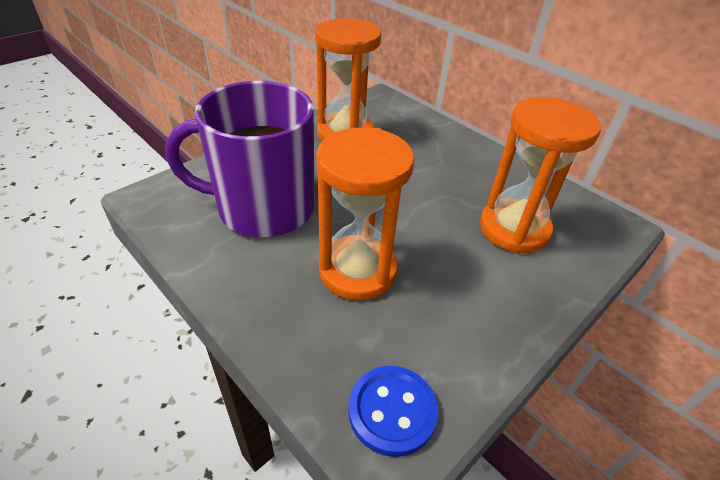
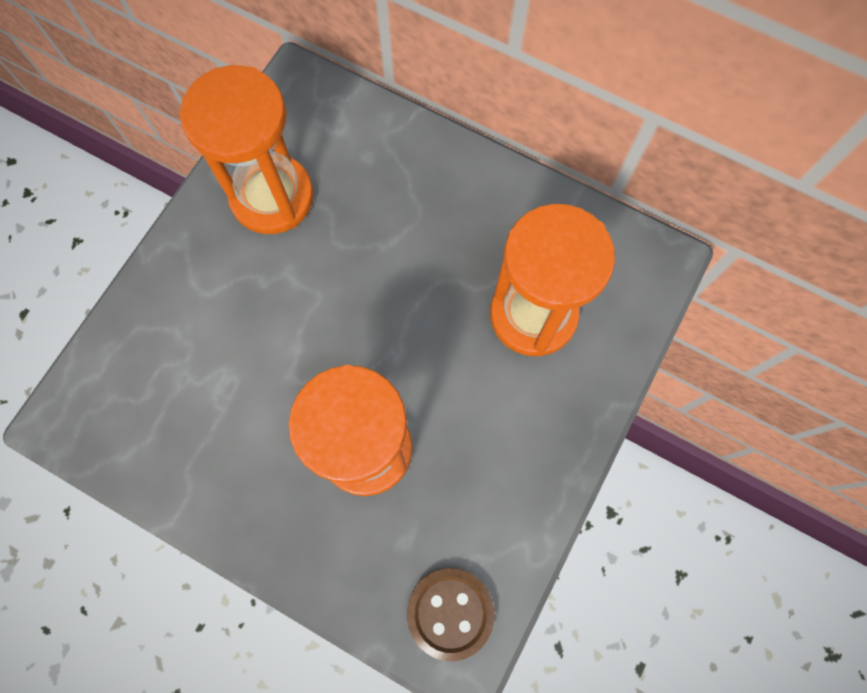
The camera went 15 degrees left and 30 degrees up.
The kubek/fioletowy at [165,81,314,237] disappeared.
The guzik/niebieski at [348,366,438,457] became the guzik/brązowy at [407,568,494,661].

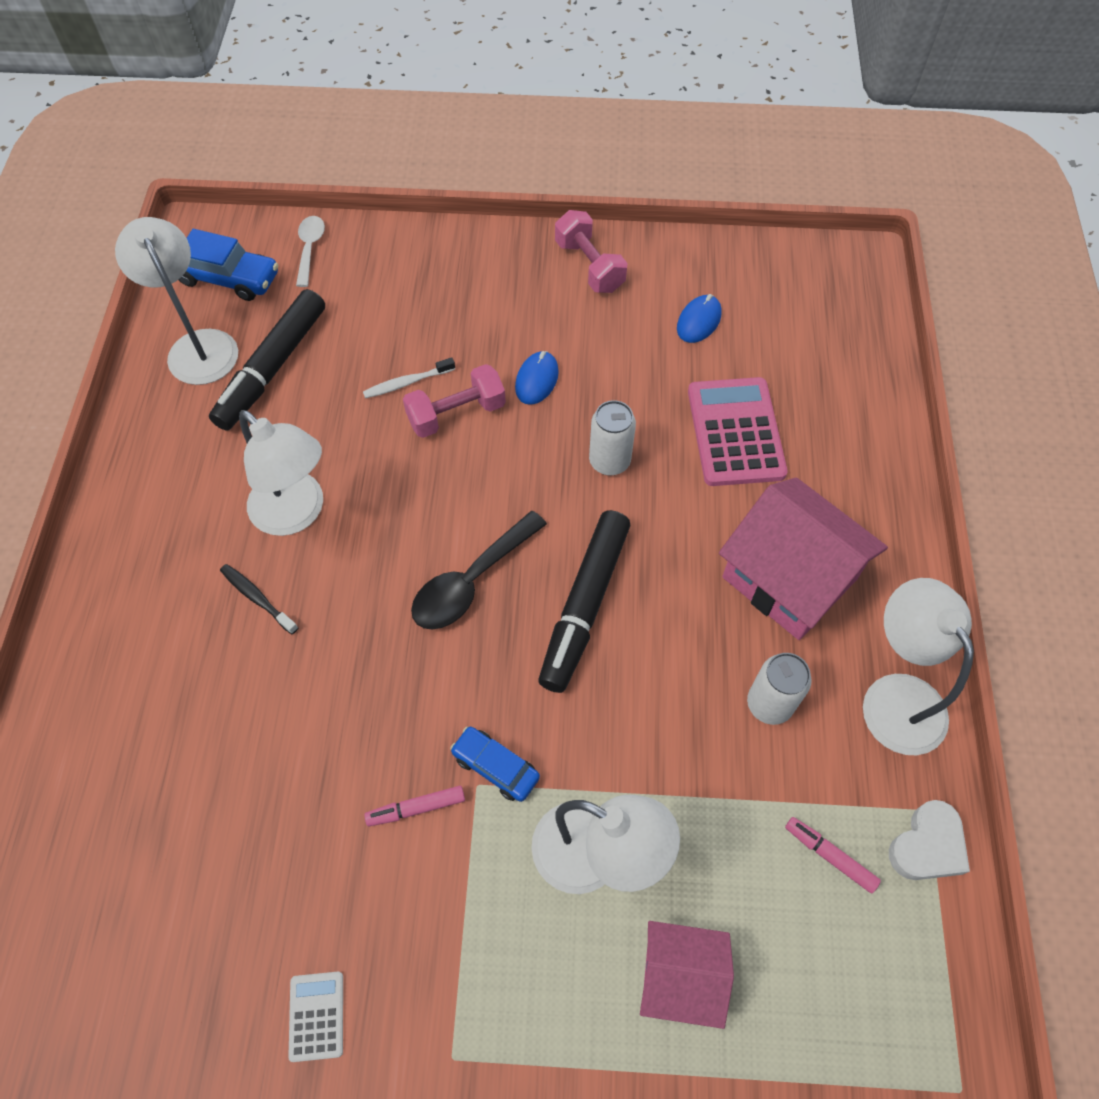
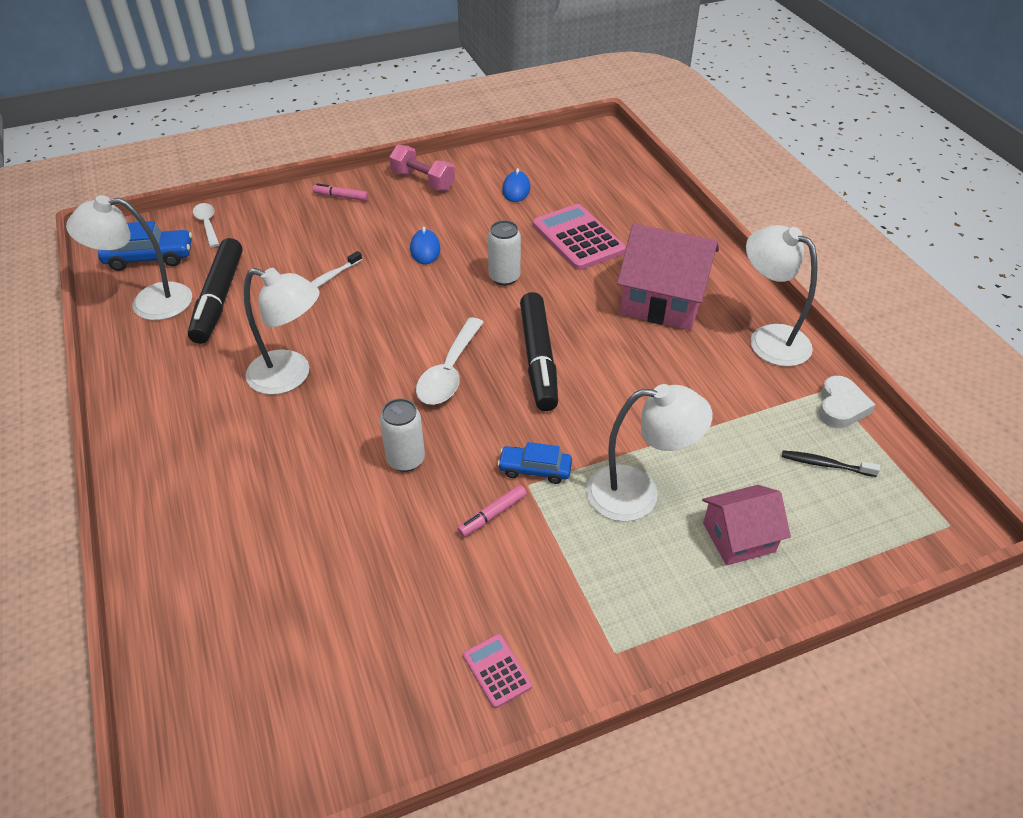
The camera went 25 degrees left and 15 degrees down.
The lampka/biały at [115,217,238,385] turned 45 degrees counterclockwise.
The szczoteczka do zębów/czarny moved from [220,564,298,634] to [782,450,880,477].
The kalkulator/biały at [288,972,343,1062] became the kalkulator/różowy at [463,634,532,708].
The hantel/różowy at [403,364,506,438] disappeared.
The łyżka/czarny at [411,511,547,630] became the łyżka/biały at [416,317,484,405].
The puszka/biały moved from [747,653,812,725] to [380,398,425,472].
The flamaster/różowy moved from [785,817,881,893] to [313,183,368,201].

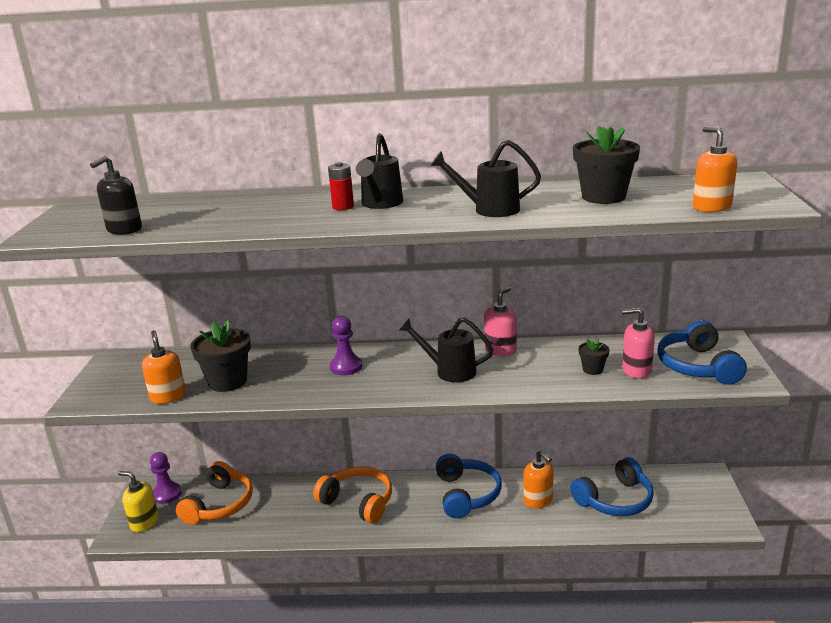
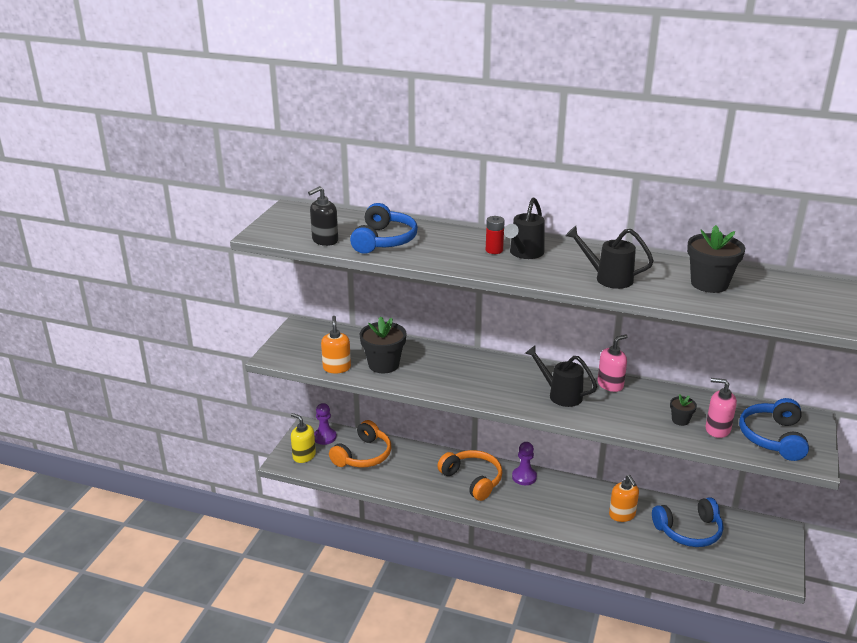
The camera went 15 degrees right and 5 degrees up.
The pionek/fioletowy moved from [330,316,362,375] to [512,442,537,485].
The słuchawki/niebieski moved from [436,454,502,518] to [350,203,418,254].
The dozownik mydła/pomarańczowy at [693,127,737,212] disappeared.

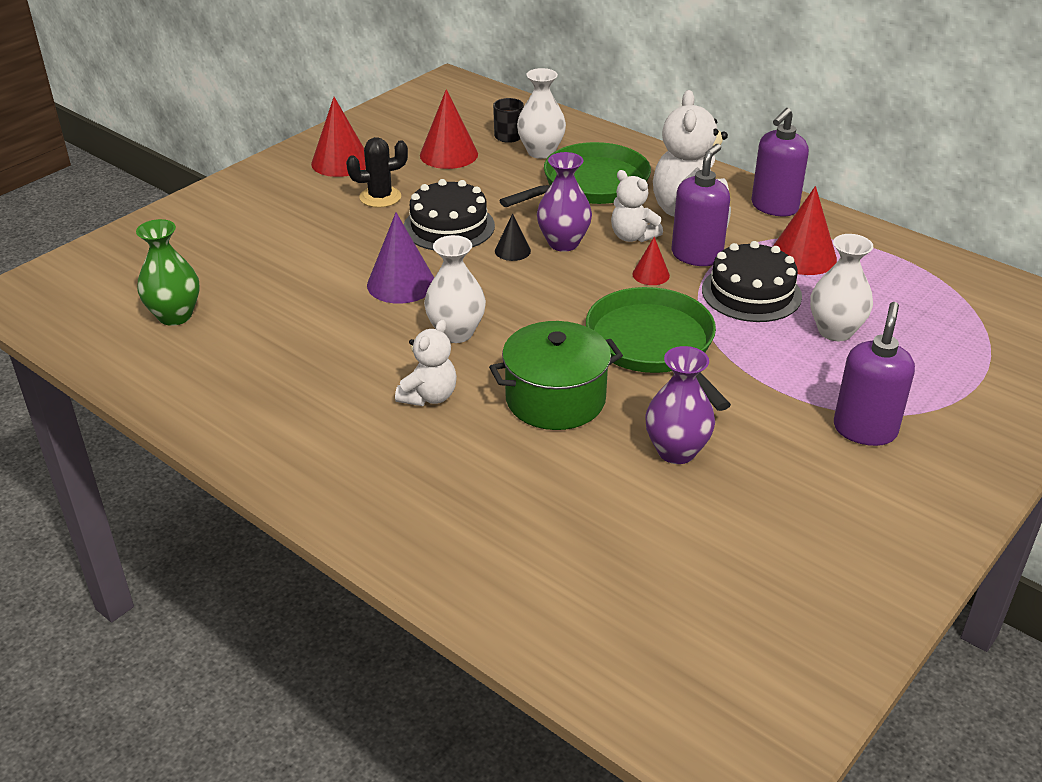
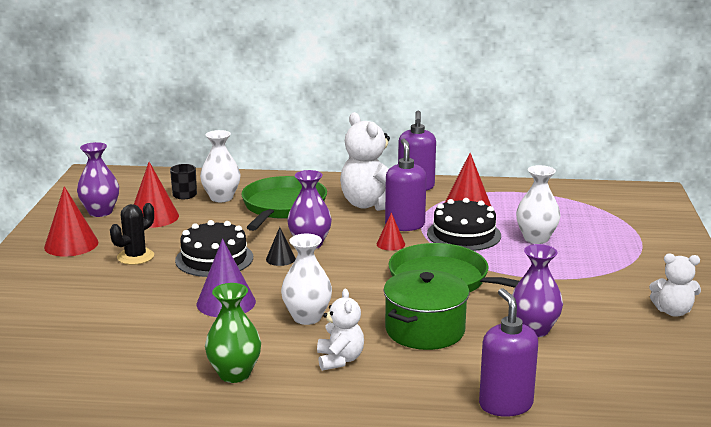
The camera went 35 degrees left and 15 degrees down.
The wazon/zielony moved from [136,219,200,326] to [205,283,261,383].
The miś/biały moved from [611,170,663,242] to [649,253,701,317].
The dozownik mydła/fioletowy moved from [834,302,915,446] to [479,288,538,417].
The wazon/fioletowy at [77,142,119,217] appeared.

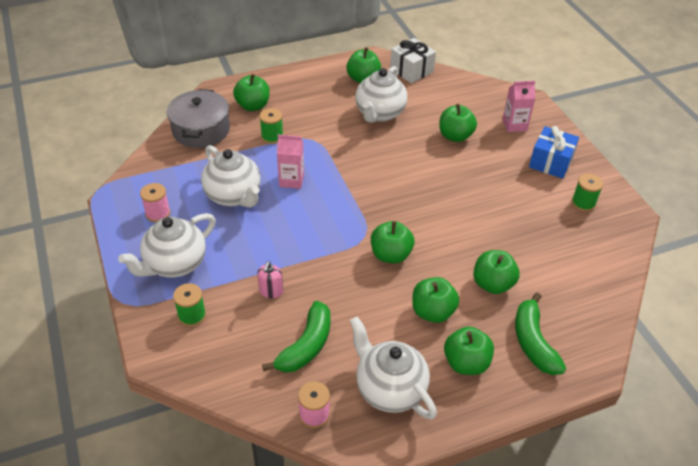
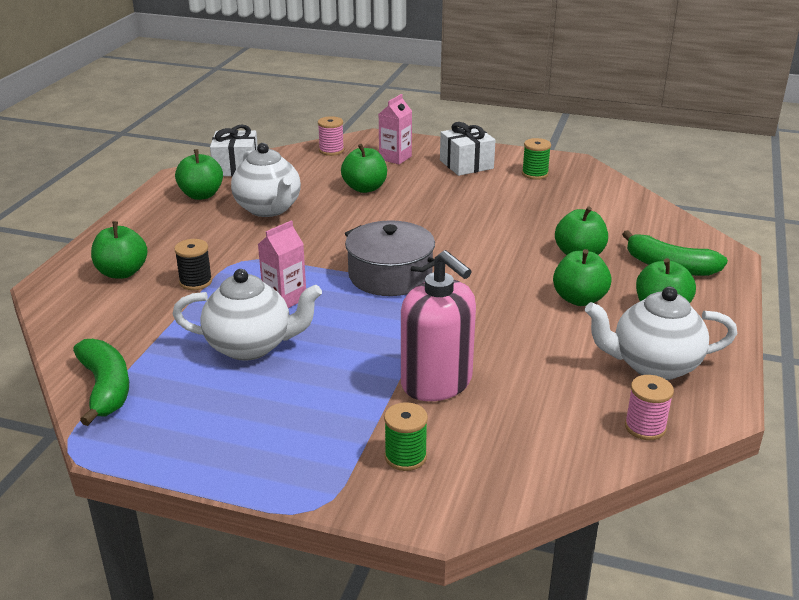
The camera went 50 degrees left and 15 degrees down.
The imbryk/biały at [118,213,216,278] disappeared.
The szpulka/różowy moved from [140,183,170,222] to [318,116,344,156].
The garnek/szary moved from [167,89,230,148] to [345,220,435,296].
The dozownik mydła/różowy at [257,261,283,298] changed to 2.26 times the size.
The szpulka/zielony at [260,108,283,144] became the szpulka/czarny at [174,239,212,290].
The banan/zielony moved from [262,301,330,372] to [73,339,129,426].
The jabłko/zielony at [371,221,414,264] disappeared.
The prezent/niebieski at [529,126,579,179] became the prezent/biały at [440,122,496,176].

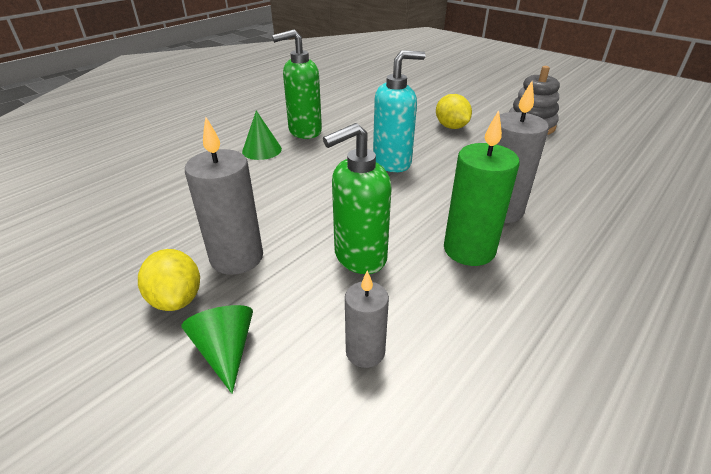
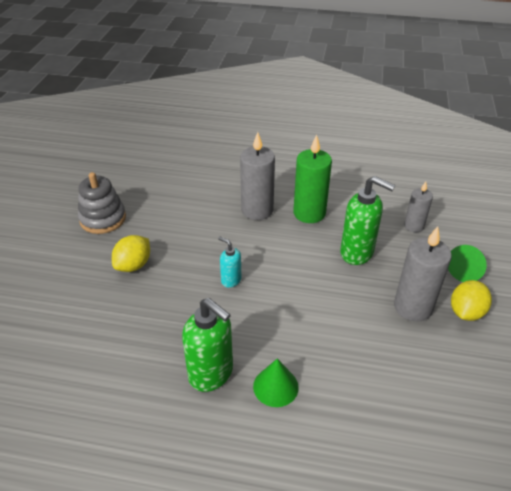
The camera went 120 degrees left and 5 degrees up.
The dozownik mydła/turkusowy at [373,50,426,172] changed to 0.54 times the size.

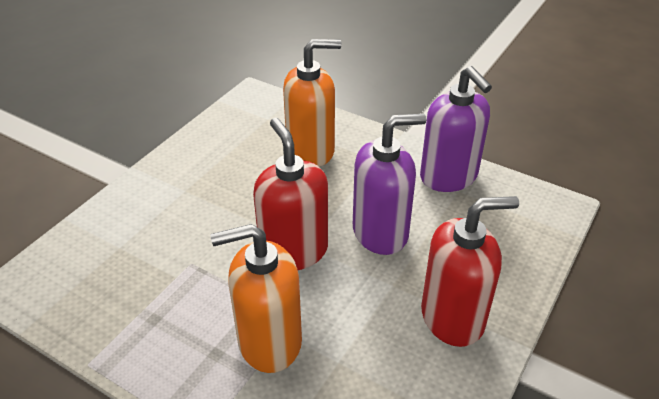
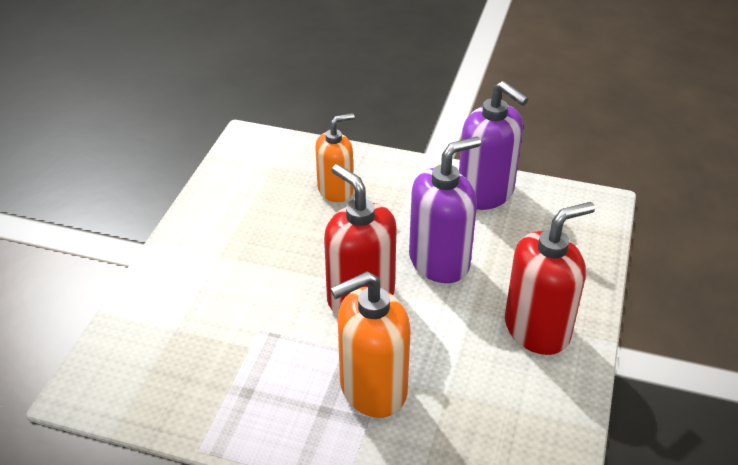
The camera went 15 degrees left and 0 degrees up.
The dozownik mydła/pomarańczowy at [283,39,342,167] changed to 0.67 times the size.

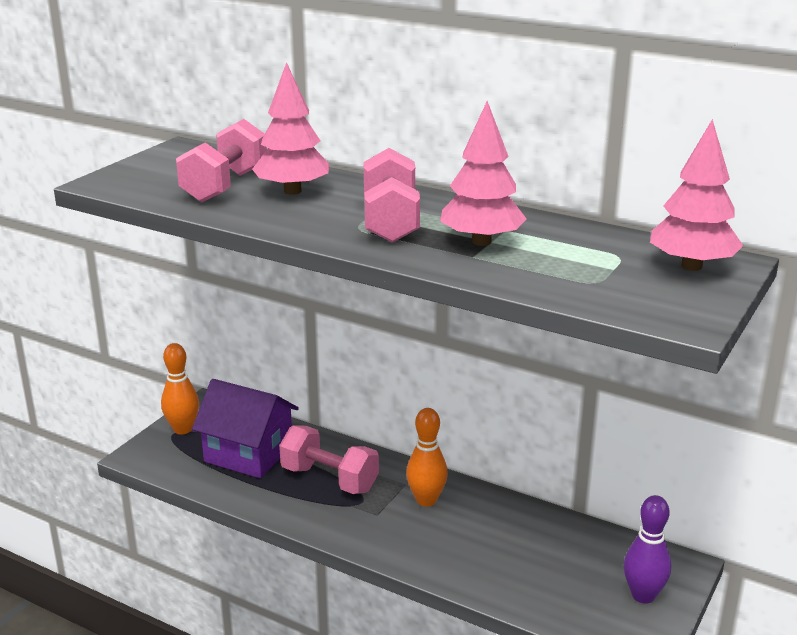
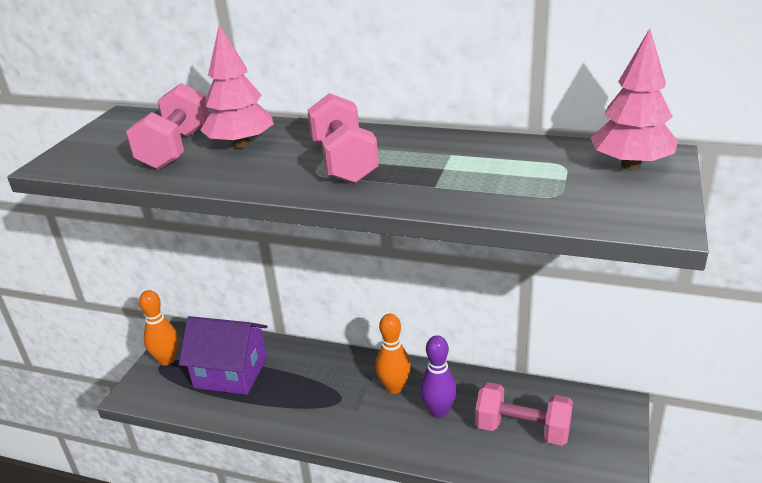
The camera went 10 degrees left and 5 degrees up.
The hantel/różowy moved from [279,425,379,494] to [475,382,573,446].
The drzewko/różowy at [440,101,527,246] disappeared.
The kręgiel/fioletowy moved from [624,495,672,604] to [420,335,457,418].

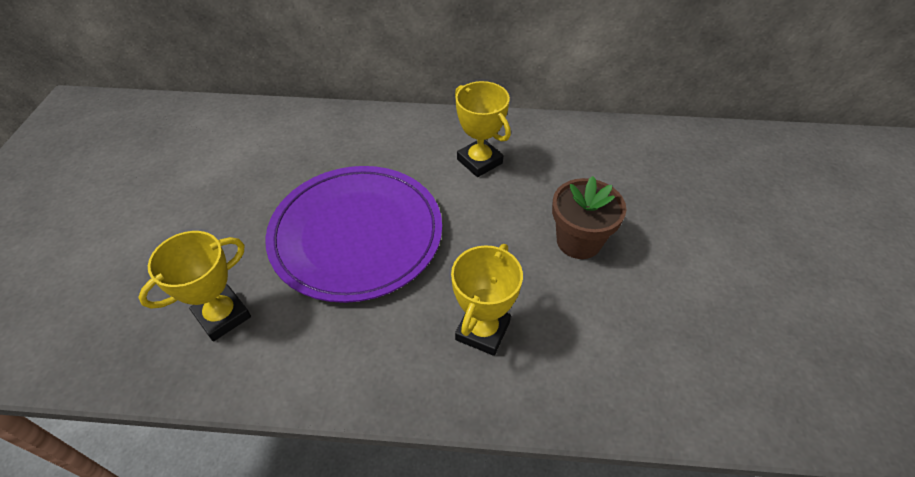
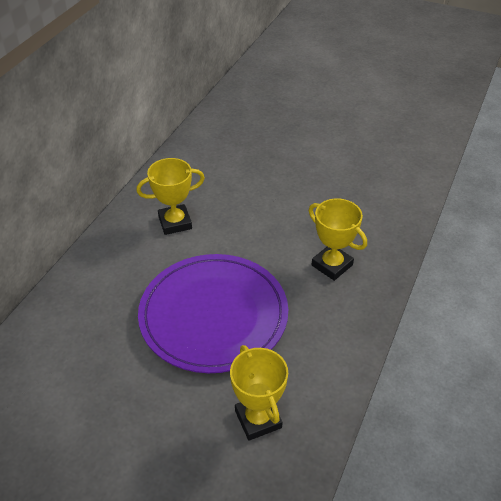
The camera went 70 degrees left and 5 degrees down.
The doniczka/brązowy at [552,176,626,259] disappeared.

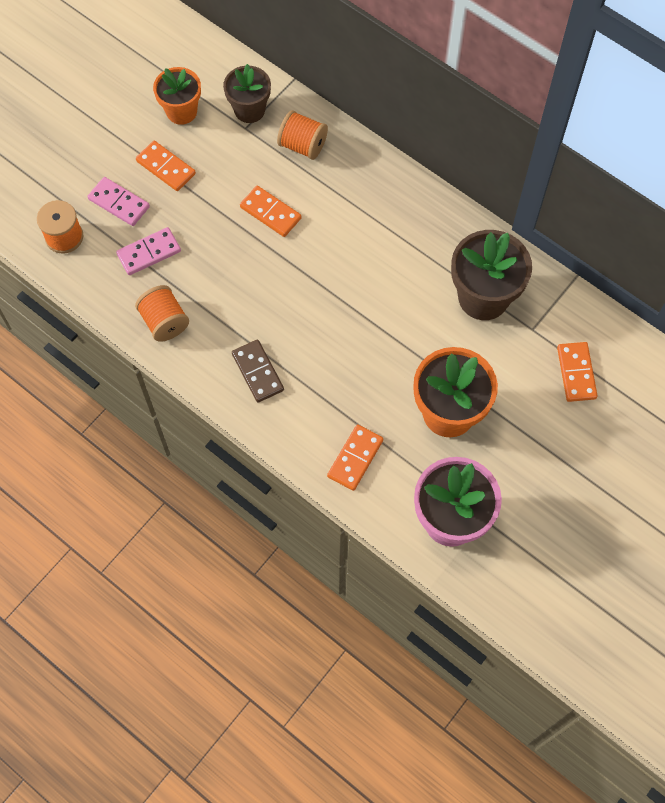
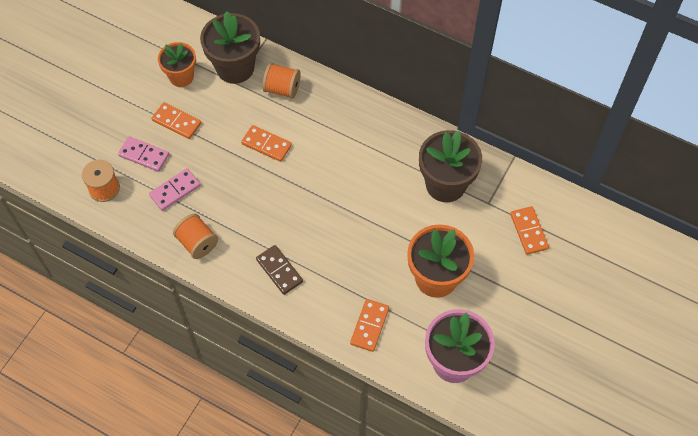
The camera went 10 degrees left and 5 degrees down.
The doniczka/brązowy at [223,64,271,123] changed to 1.55 times the size.

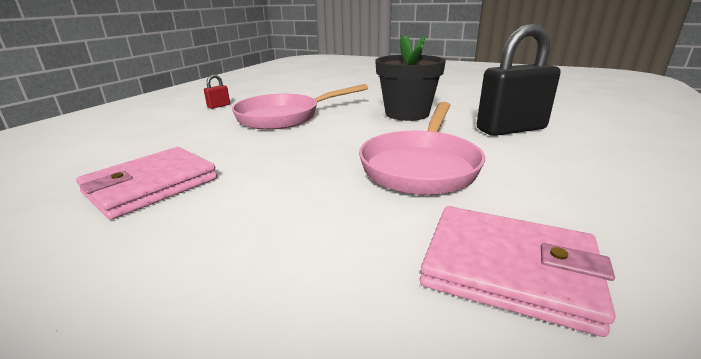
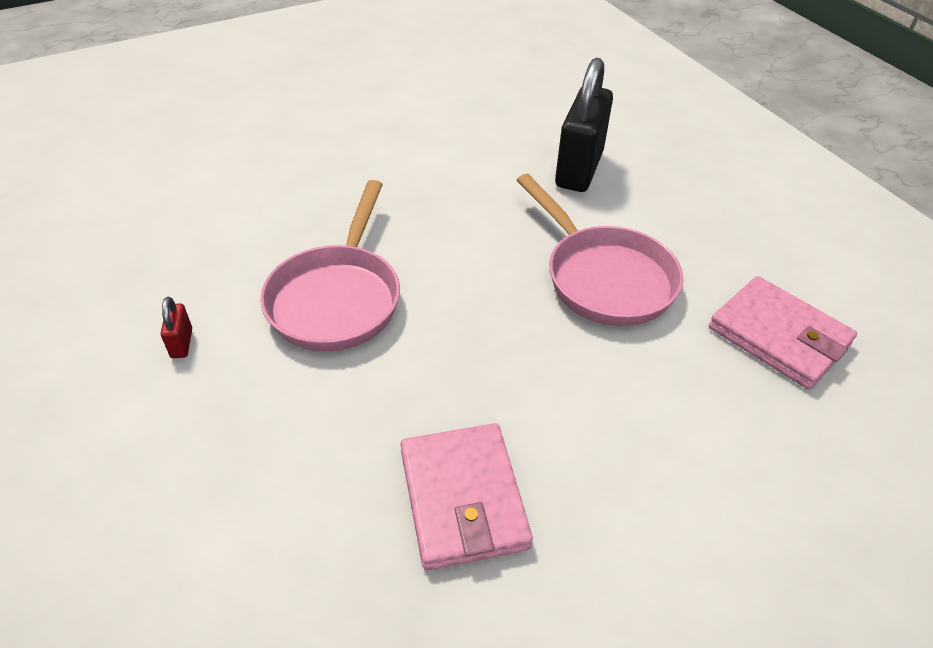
The camera went 55 degrees left and 20 degrees up.
The doniczka/czarny at [375,35,446,121] disappeared.
The portfel/różowy at [420,206,616,337] turned 75 degrees clockwise.

